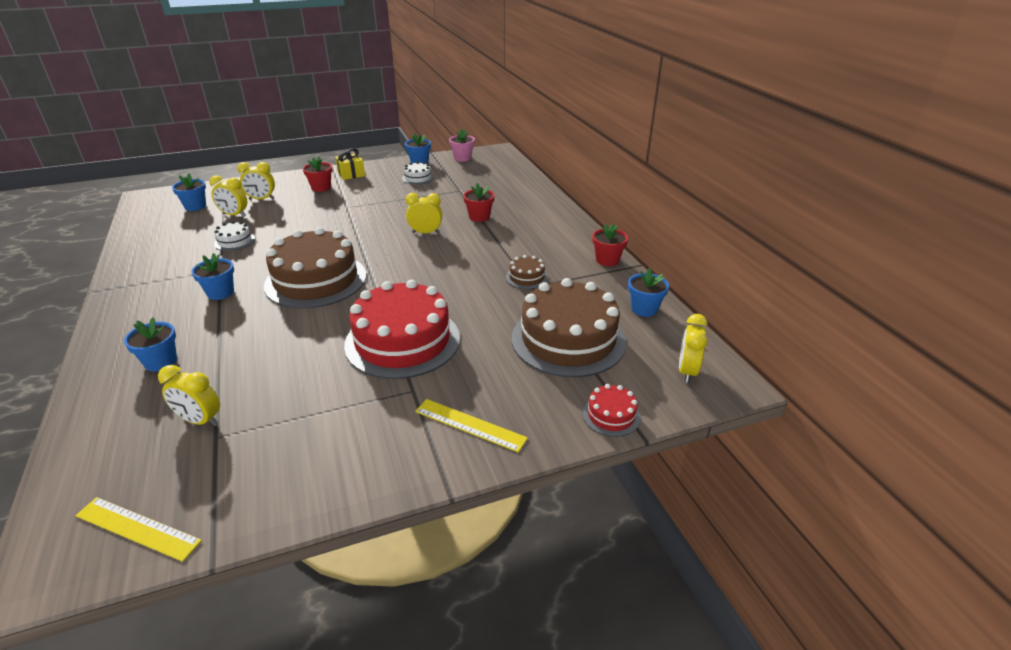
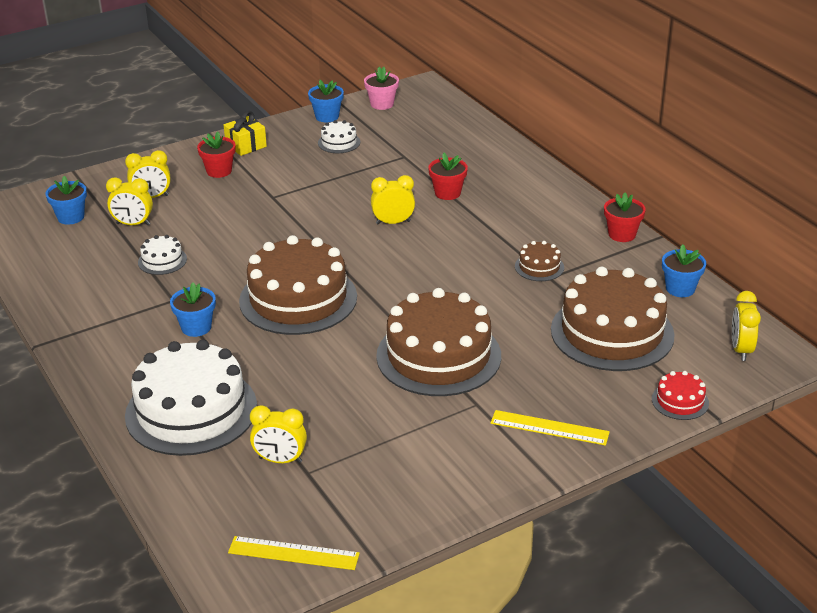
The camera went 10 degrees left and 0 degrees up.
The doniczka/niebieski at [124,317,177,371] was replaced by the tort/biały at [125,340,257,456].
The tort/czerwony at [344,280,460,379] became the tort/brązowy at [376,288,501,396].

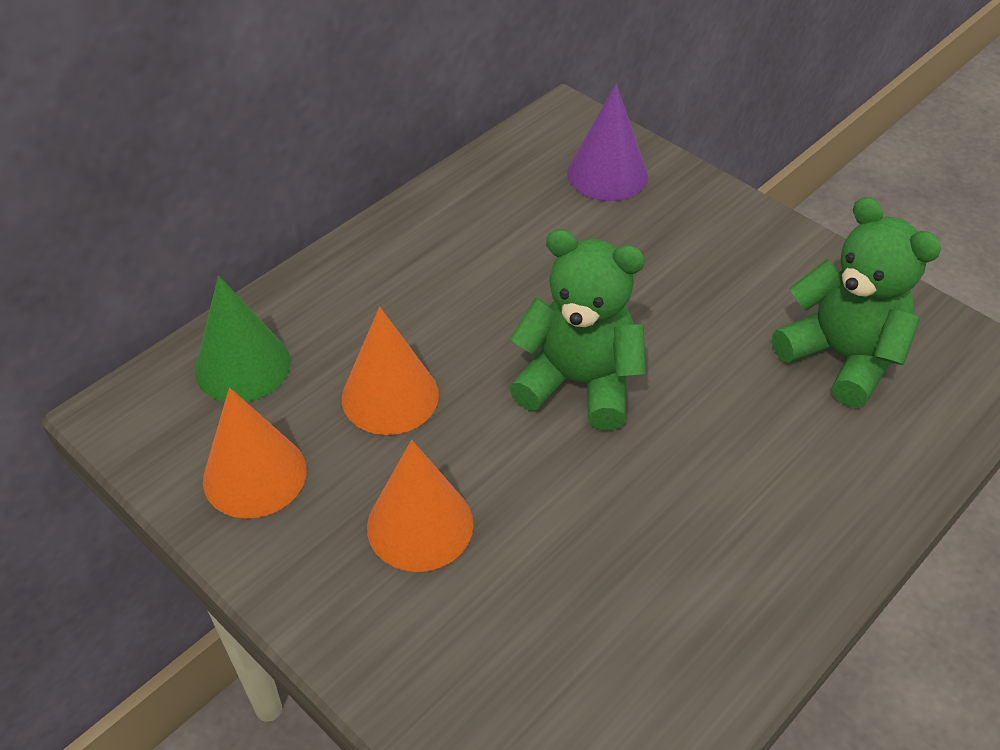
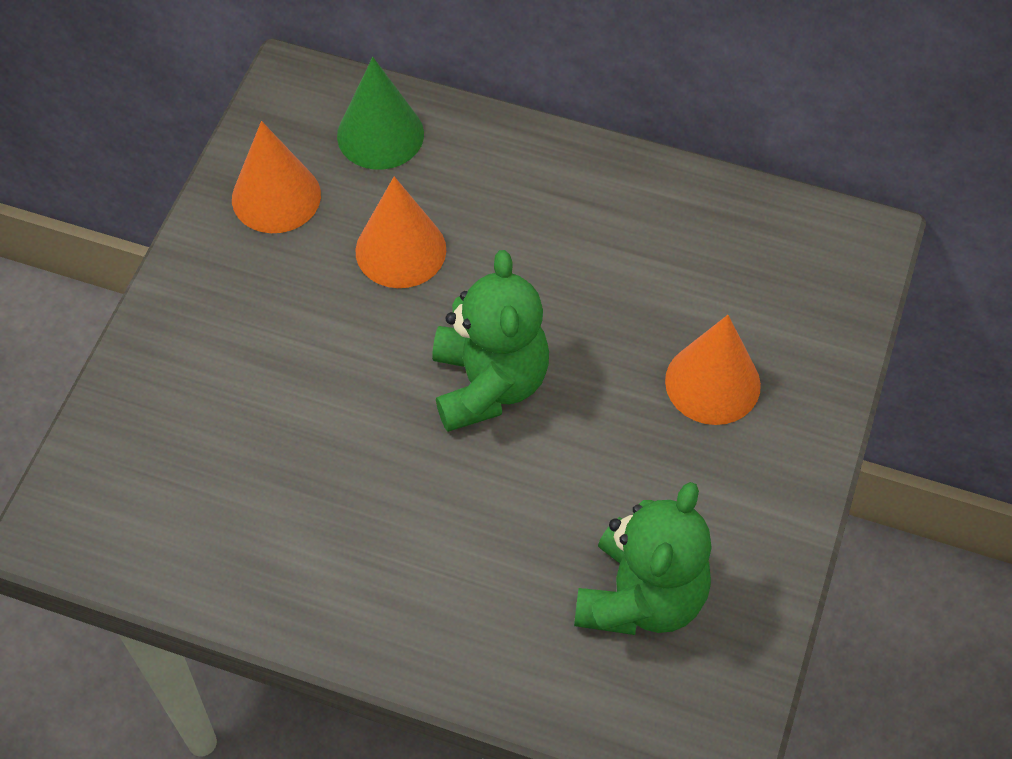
The camera went 65 degrees right and 10 degrees up.
The stożek/pomarańczowy moved from [367,440,474,572] to [665,315,761,425].
The stożek/fioletowy at [567,84,648,201] disappeared.

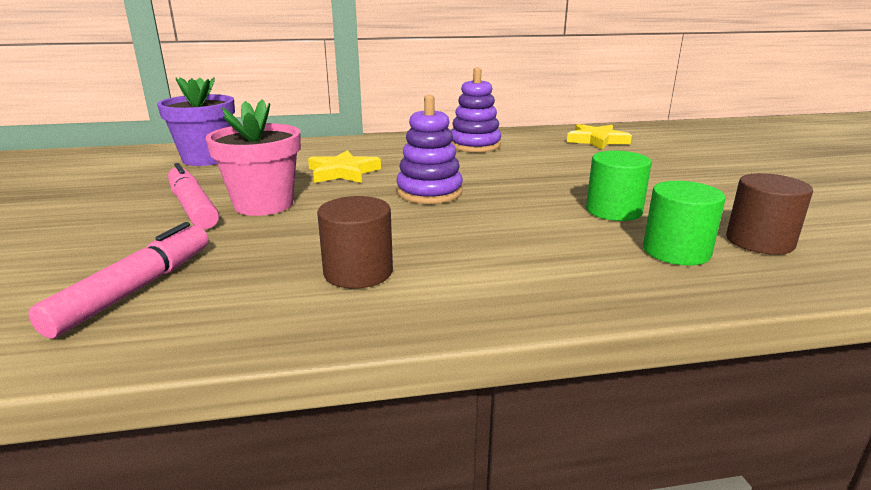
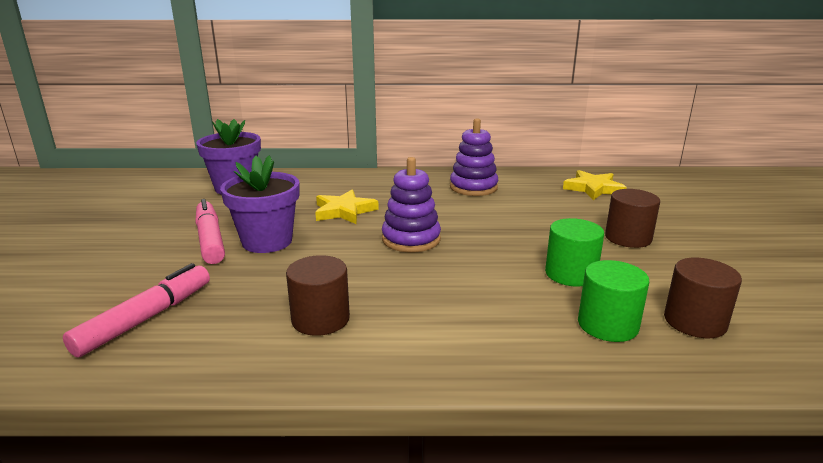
The camera went 10 degrees right and 0 degrees up.
The doniczka/różowy at [205,99,301,216] became the doniczka/fioletowy at [220,155,300,253].
The walec/brązowy at [605,189,660,248] appeared.

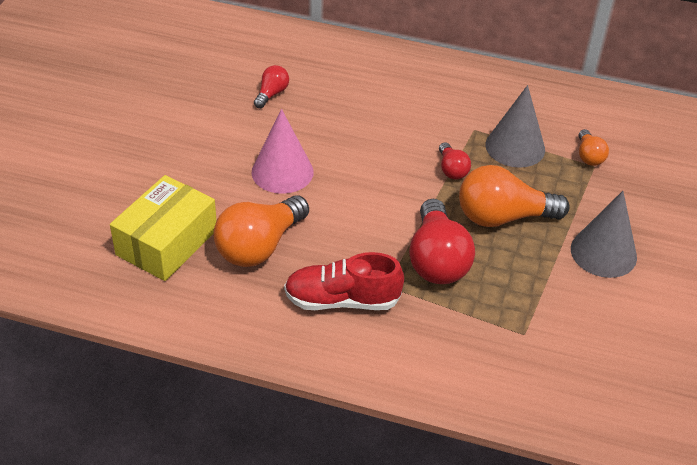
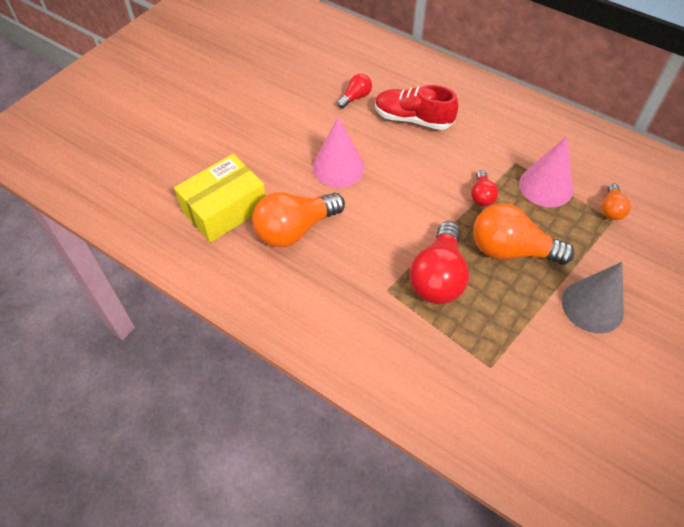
The camera went 20 degrees right and 10 degrees up.
The but/czerwony moved from [284,252,404,310] to [375,85,458,130].
The stożek/szary at [485,85,545,168] became the stożek/różowy at [519,136,573,207].

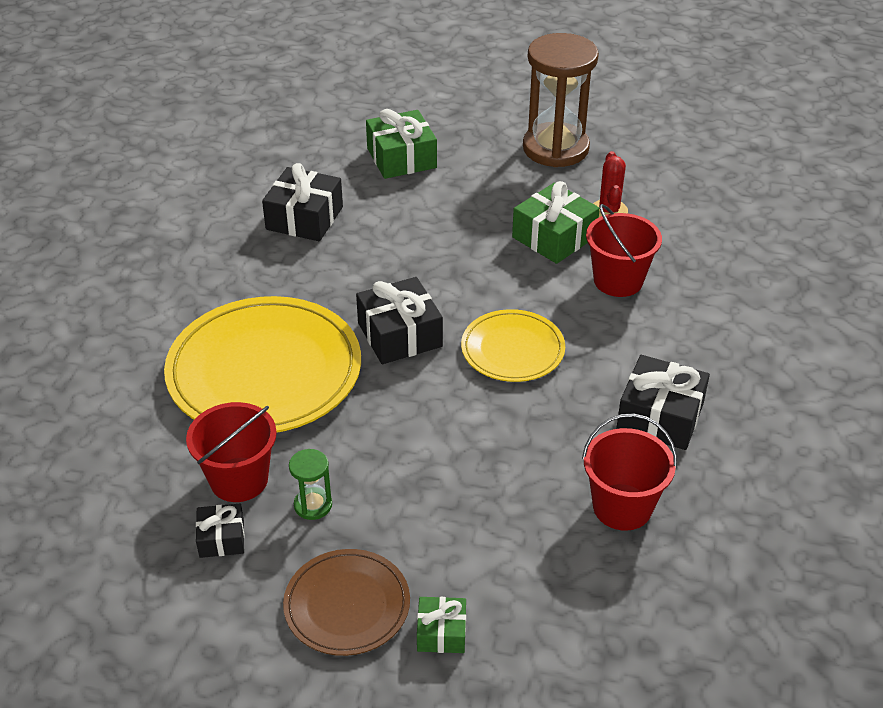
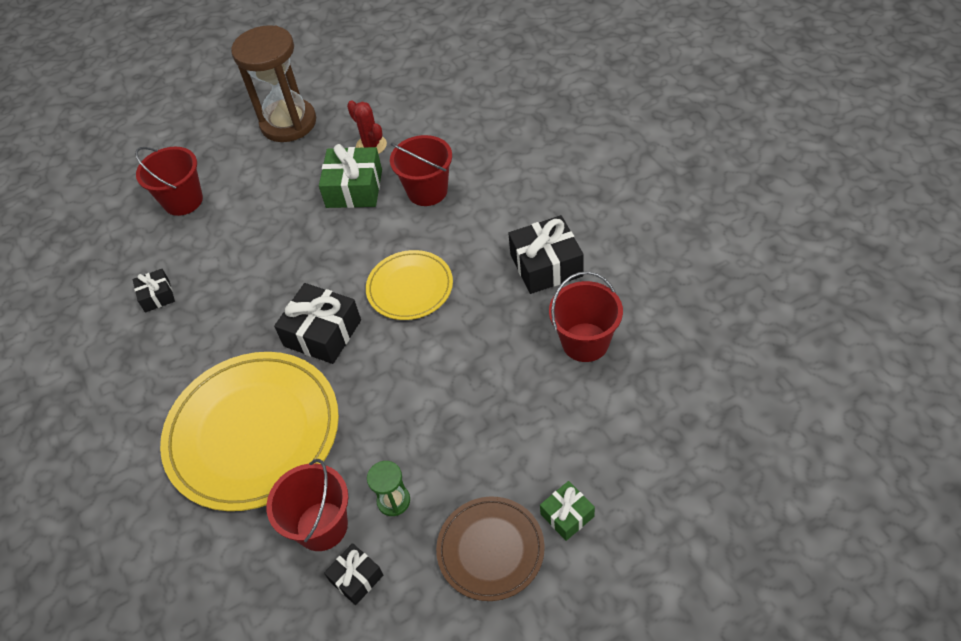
The camera went 35 degrees left and 10 degrees up.
The prezent/czarny at [262,163,343,241] changed to 0.56 times the size.
The prezent/zielony at [366,109,437,179] was replaced by the wiadro/czerwony at [135,147,203,216].

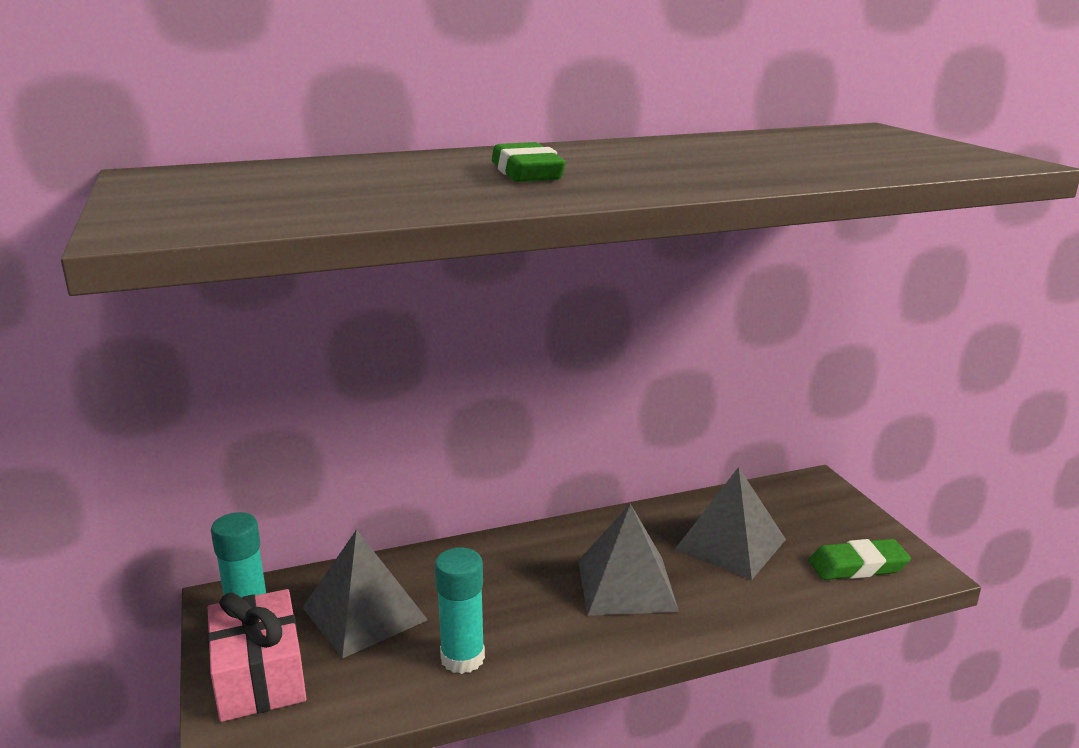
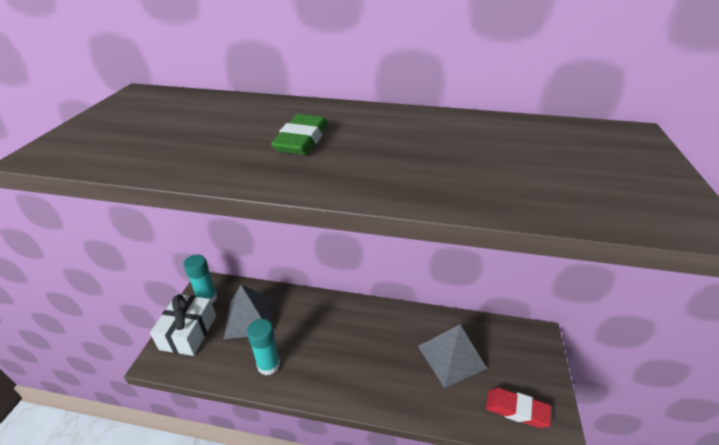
The camera went 30 degrees right and 15 degrees up.
The prezent/różowy at [207,589,306,722] became the prezent/biały at [150,294,216,356].
The piramida/szary at [578,504,679,616] disappeared.
The gumka do mazania/zielony at [809,539,911,580] became the gumka do mazania/czerwony at [486,388,551,428].

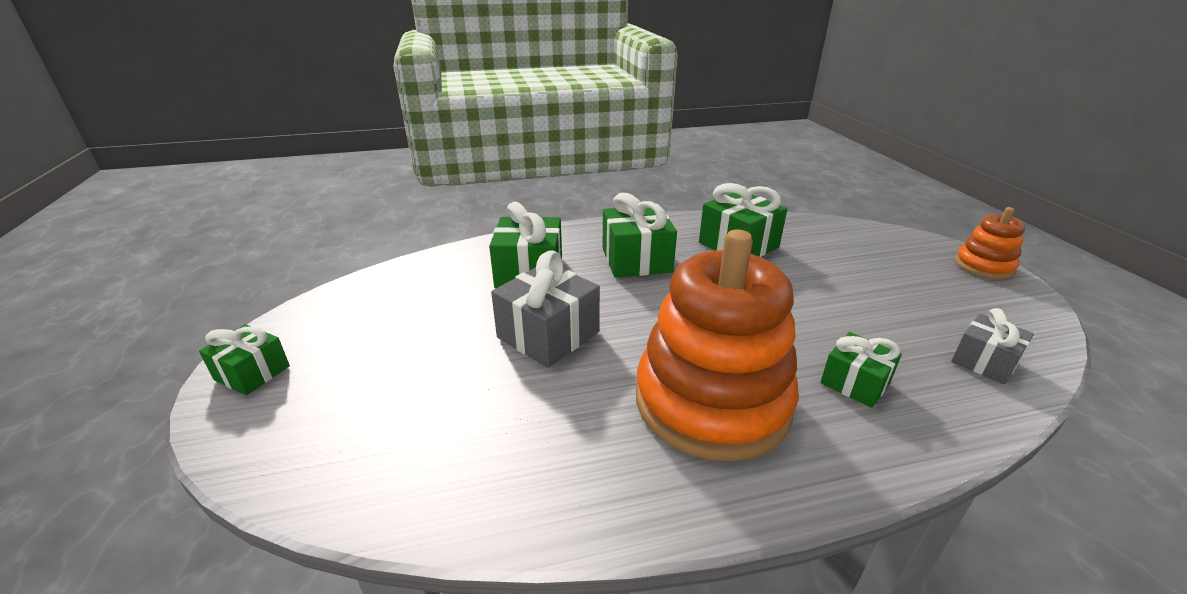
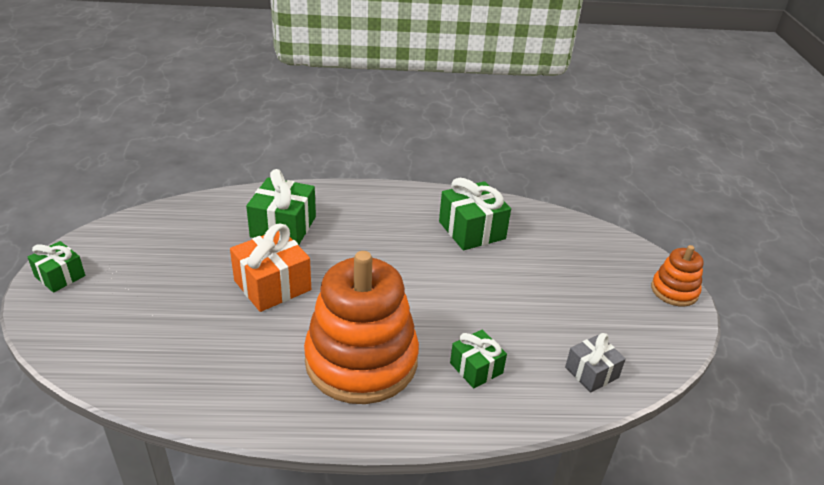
The camera went 10 degrees right and 5 degrees up.
The prezent/szary at [491,250,600,368] became the prezent/pomarańczowy at [230,223,311,312].
The prezent/zielony at [603,193,677,278] disappeared.

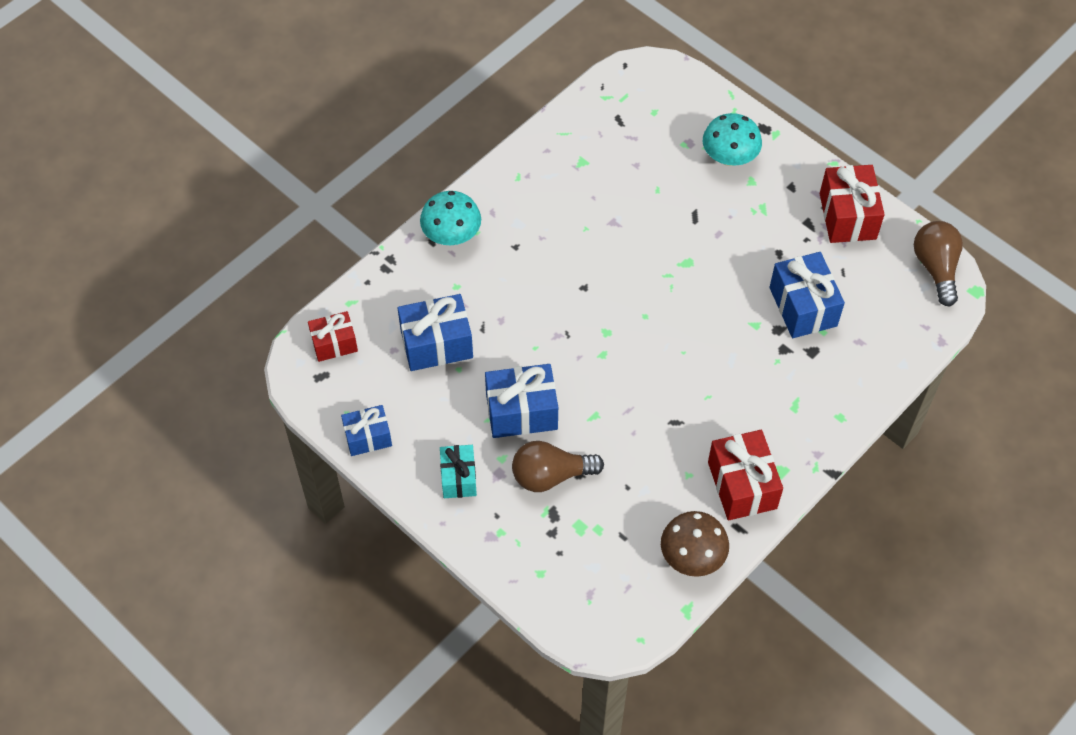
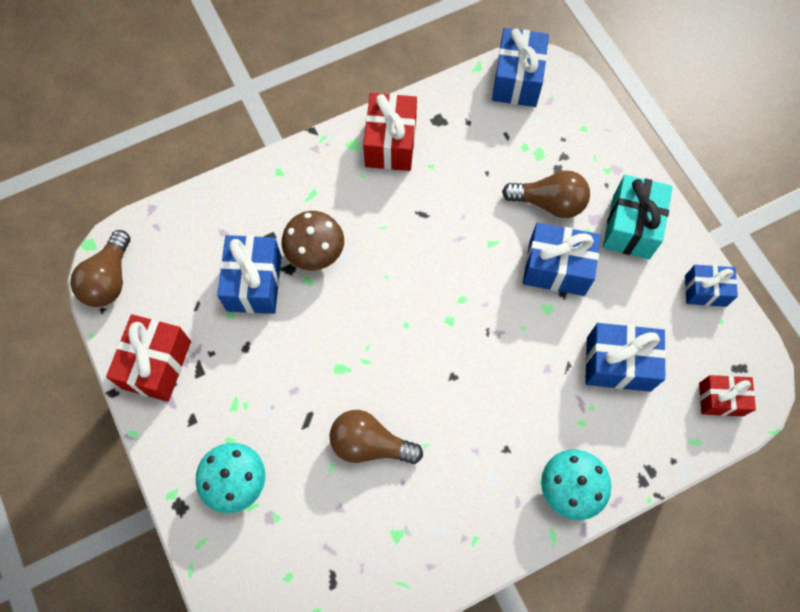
The camera went 160 degrees left and 10 degrees up.
The prezent/turkusowy at [440,445,477,498] changed to 1.57 times the size.
The grzyb/brązowy moved from [661,511,729,577] to [281,211,344,270].
The żarówka/brązowy at [329,410,423,464] appeared.
The prezent/niebieski at [492,28,549,107] appeared.

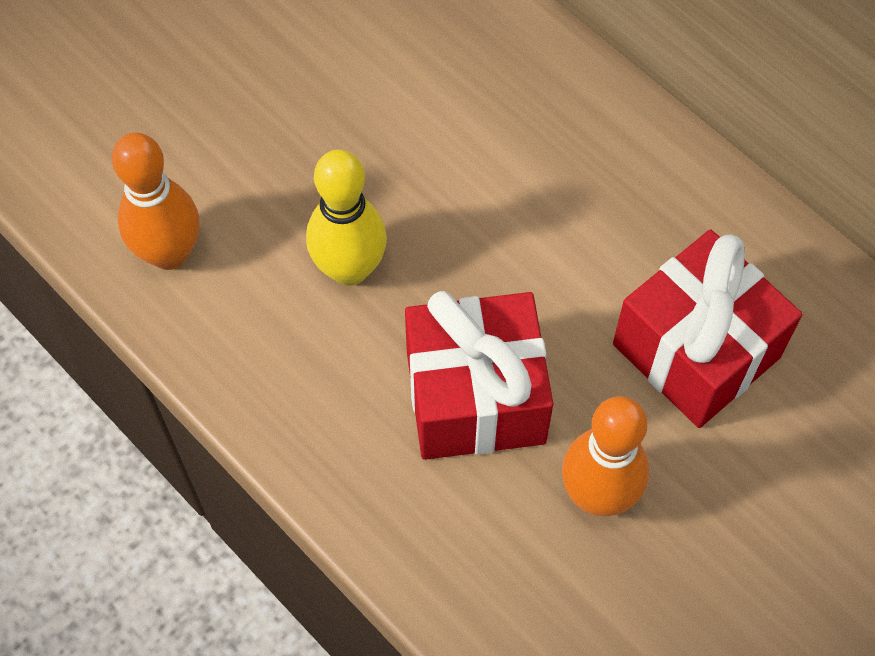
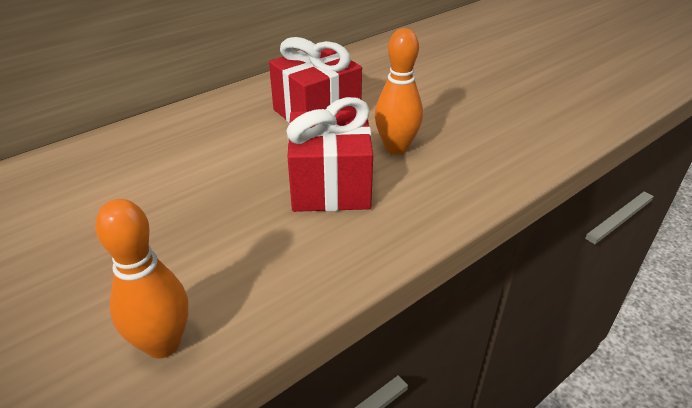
The camera went 85 degrees left and 25 degrees down.
The kręgiel/żółty at [306,150,387,286] disappeared.

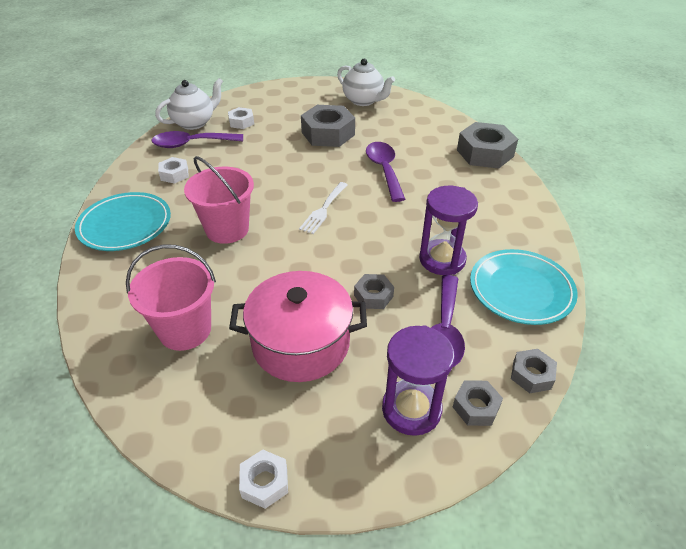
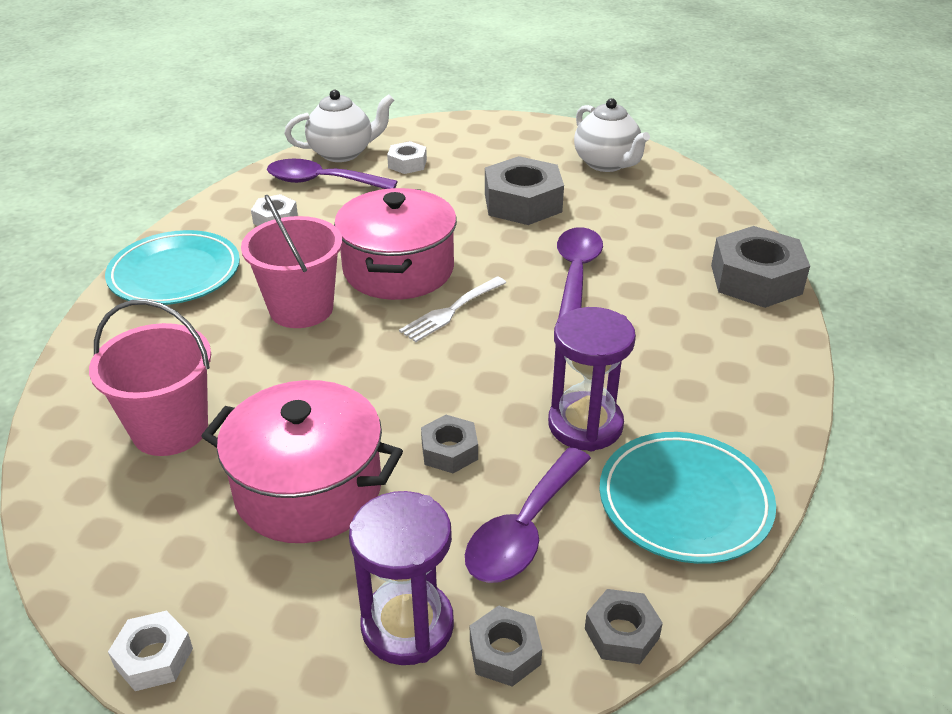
The camera went 20 degrees right and 5 degrees down.
The garnek/różowy at [334,188,457,300] appeared.

